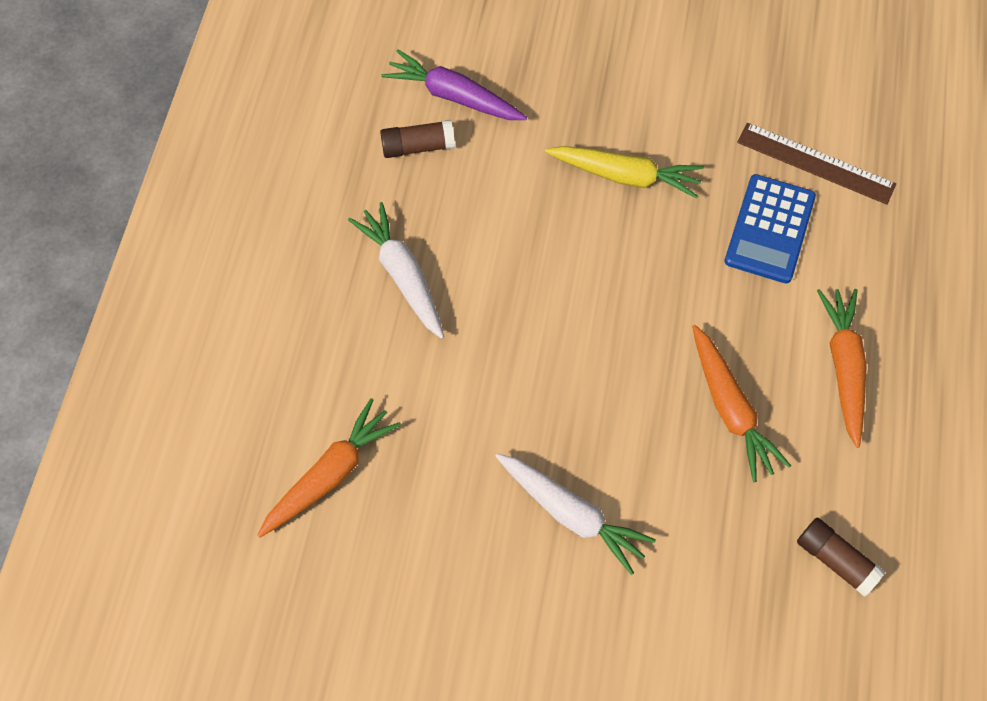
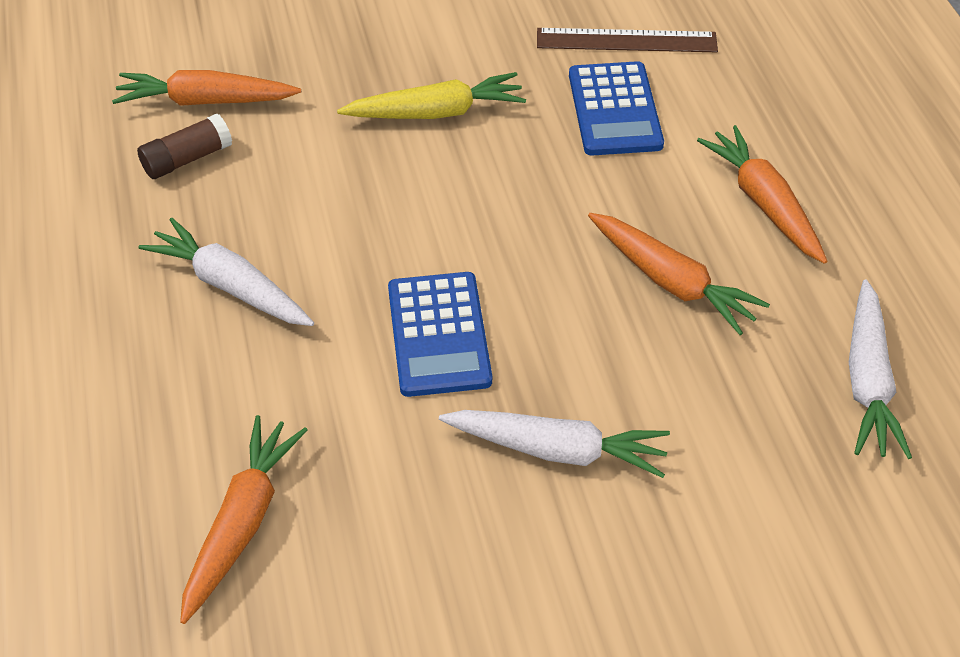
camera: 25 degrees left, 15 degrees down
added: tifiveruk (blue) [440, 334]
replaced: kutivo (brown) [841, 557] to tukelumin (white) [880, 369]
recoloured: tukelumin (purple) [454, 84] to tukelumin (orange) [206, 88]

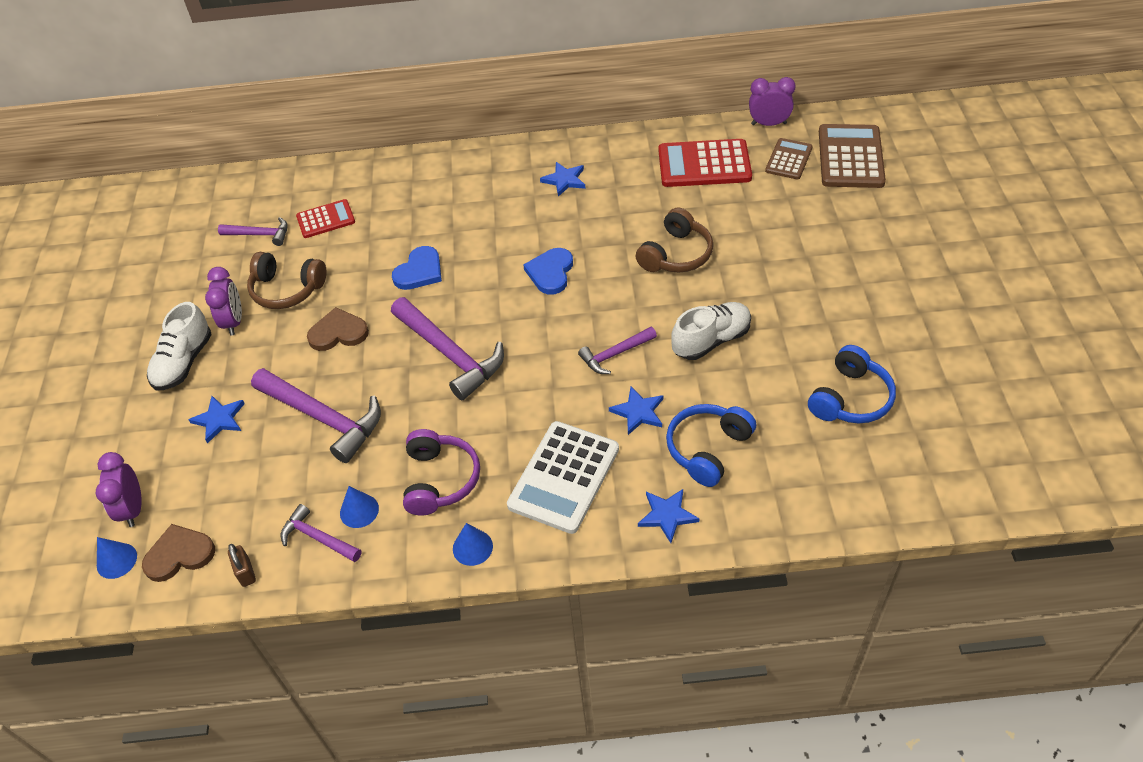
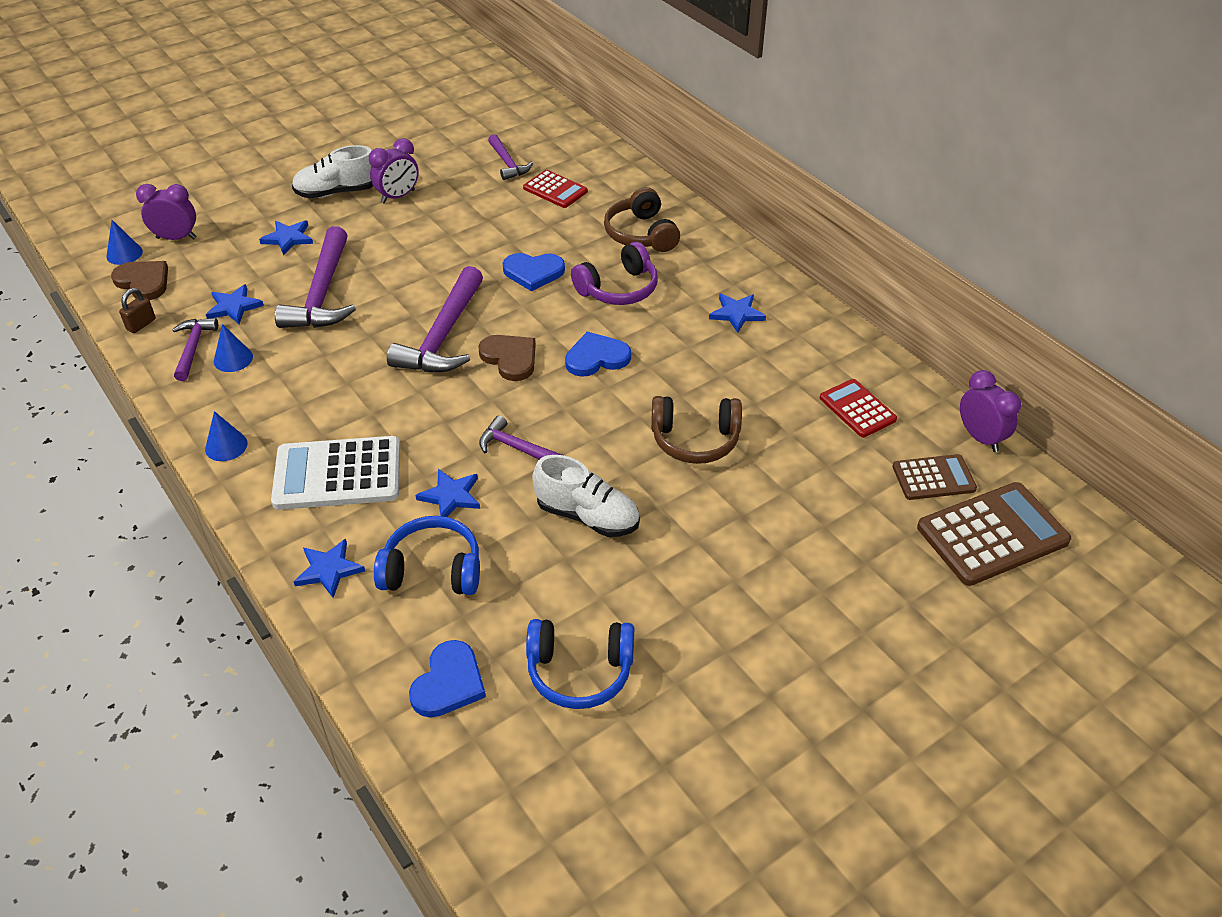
camera: 55 degrees right, 5 degrees down
added: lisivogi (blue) [235, 304]; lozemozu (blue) [447, 679]
moved: lozemozu (brown) [338, 329] to [507, 358]; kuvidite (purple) [441, 472] to [614, 273]; kuvidite (brown) [286, 280] to [642, 219]
turned: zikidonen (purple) [119, 489] = [166, 212] 45 degrees clockwise
resized: tifiveruk (red) [705, 163] = [858, 408] x0.59

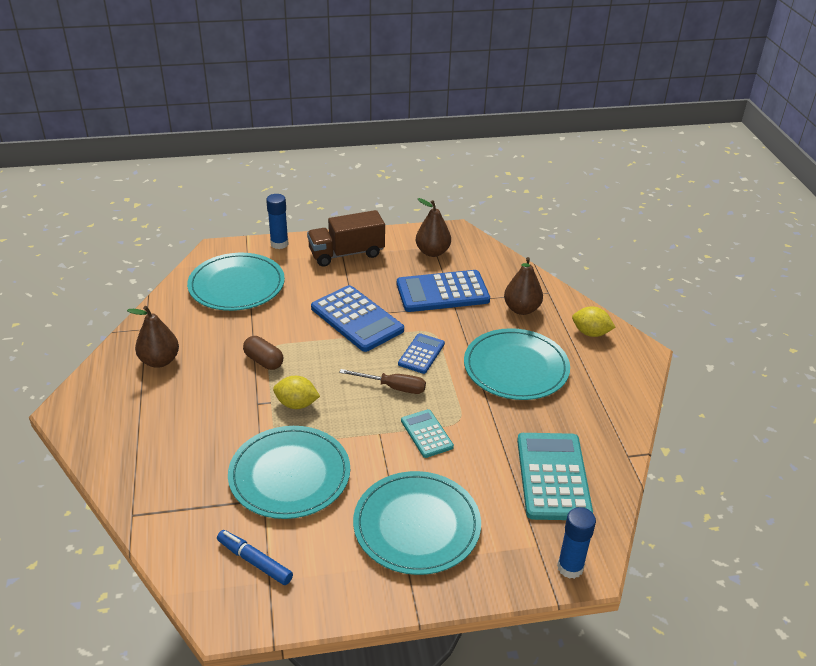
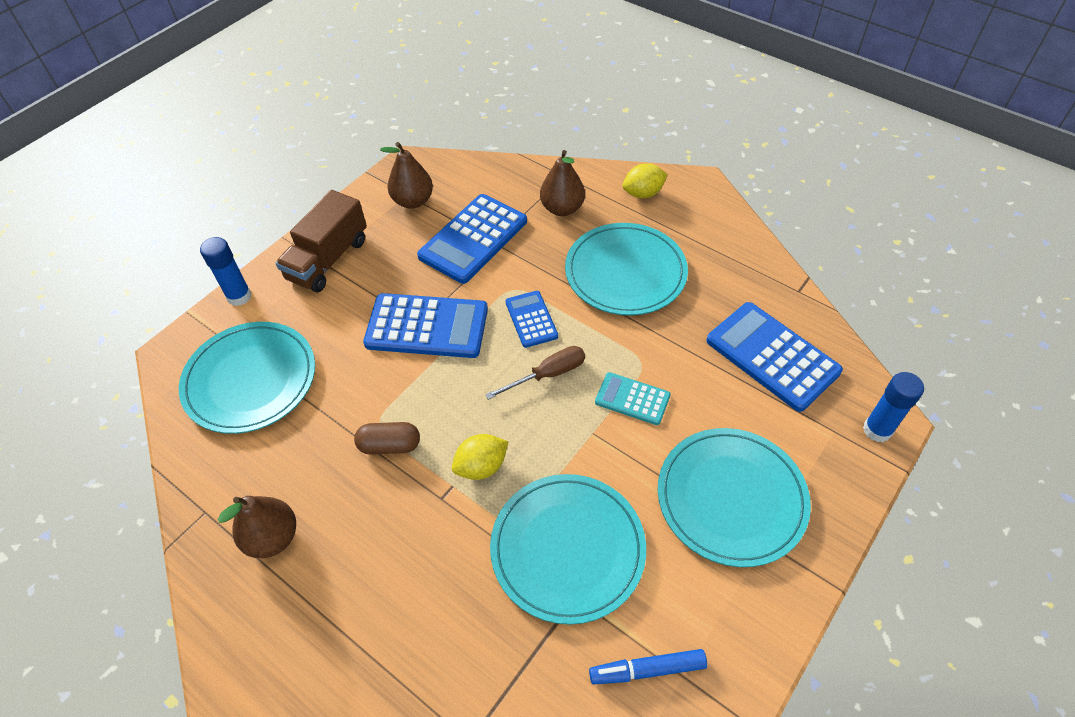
camera: 40 degrees left, 15 degrees up
recoloured: tifiveruk (turquoise) [555, 476] to tifiveruk (blue) [774, 357]

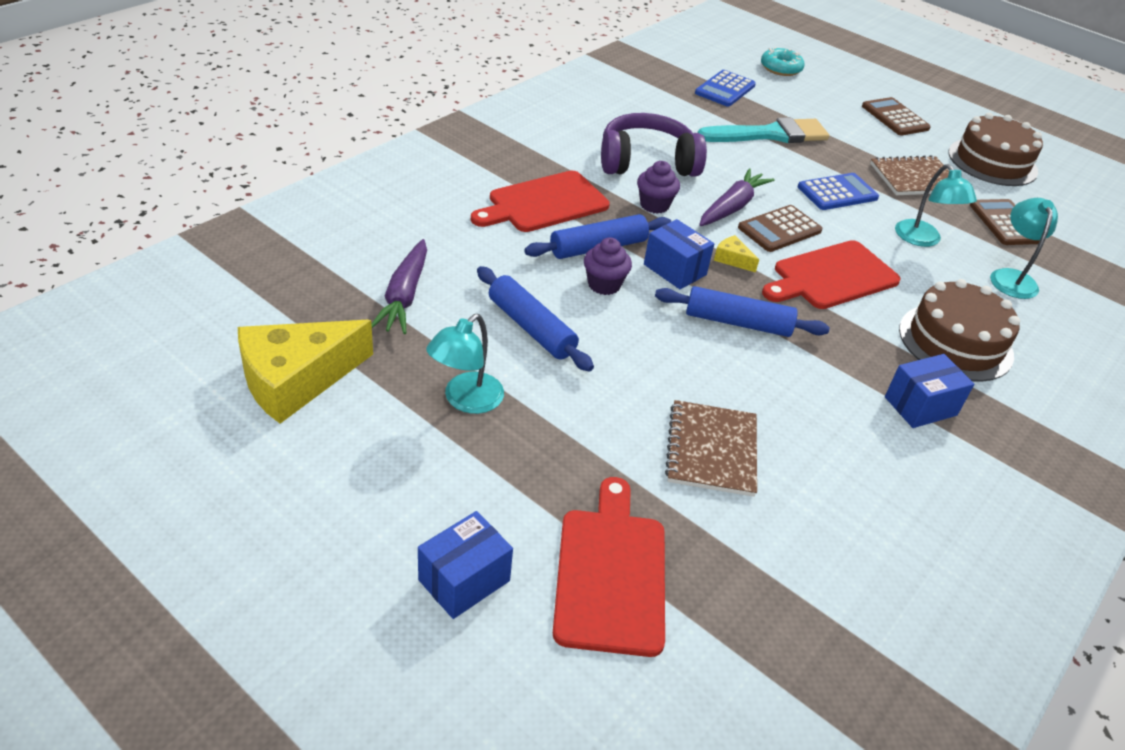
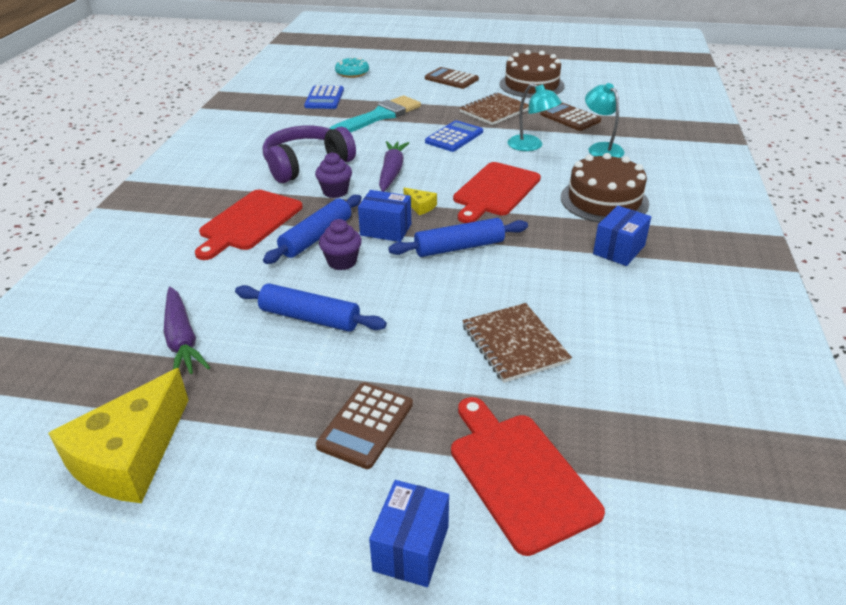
camera: 25 degrees left, 5 degrees down
removed: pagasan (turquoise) [465, 364]
moved: tifiveruk (brown) [780, 228] to [364, 425]
turned: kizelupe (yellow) [736, 253] = [420, 201] 150 degrees counterclockwise

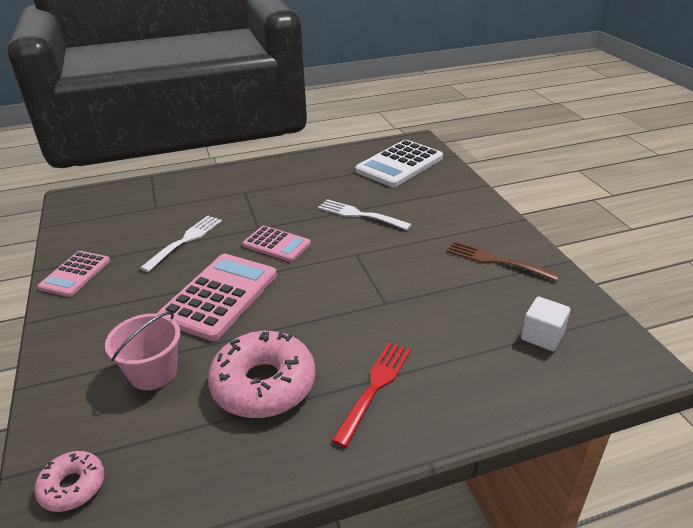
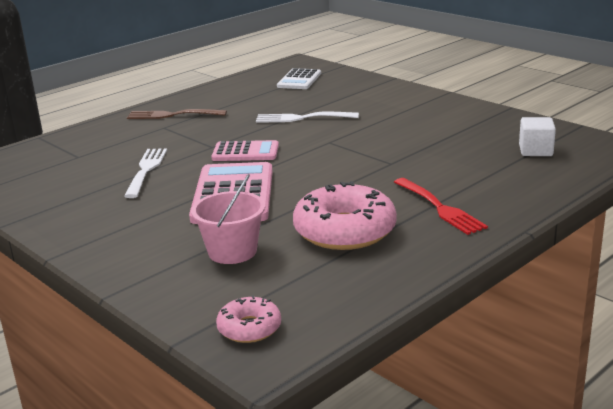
camera: 25 degrees left, 10 degrees down
removed: tifiveruk (pink) [74, 274]
moved: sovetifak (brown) [503, 261] to [177, 114]
turned: sovetifak (red) [371, 394] = [441, 206] 150 degrees clockwise
resized: tifiveruk (white) [399, 163] = [299, 78] x0.59

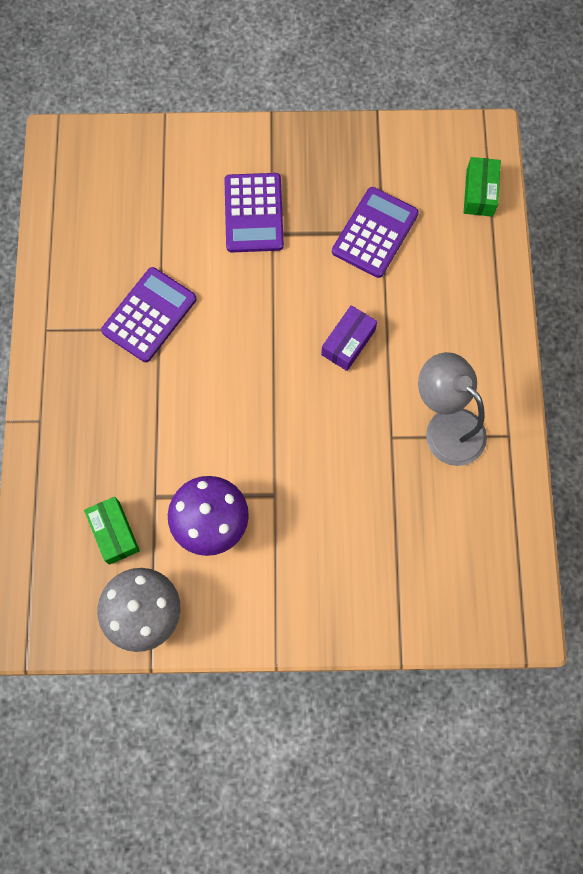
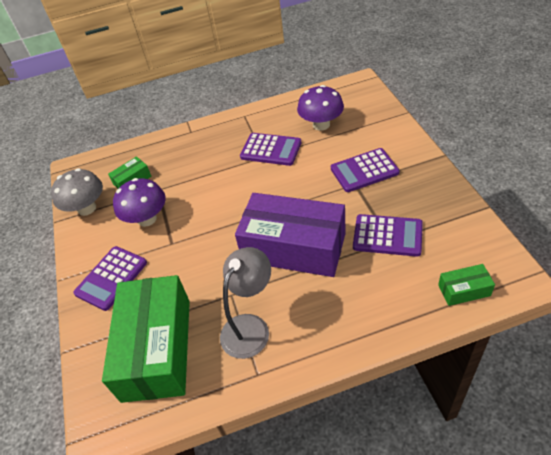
camera: 80 degrees right, 25 degrees down
added: tifiveruk (purple) [110, 278]; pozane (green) [146, 339]; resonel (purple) [320, 108]
resized: pozane (purple) [349, 338] = [290, 235] x2.37

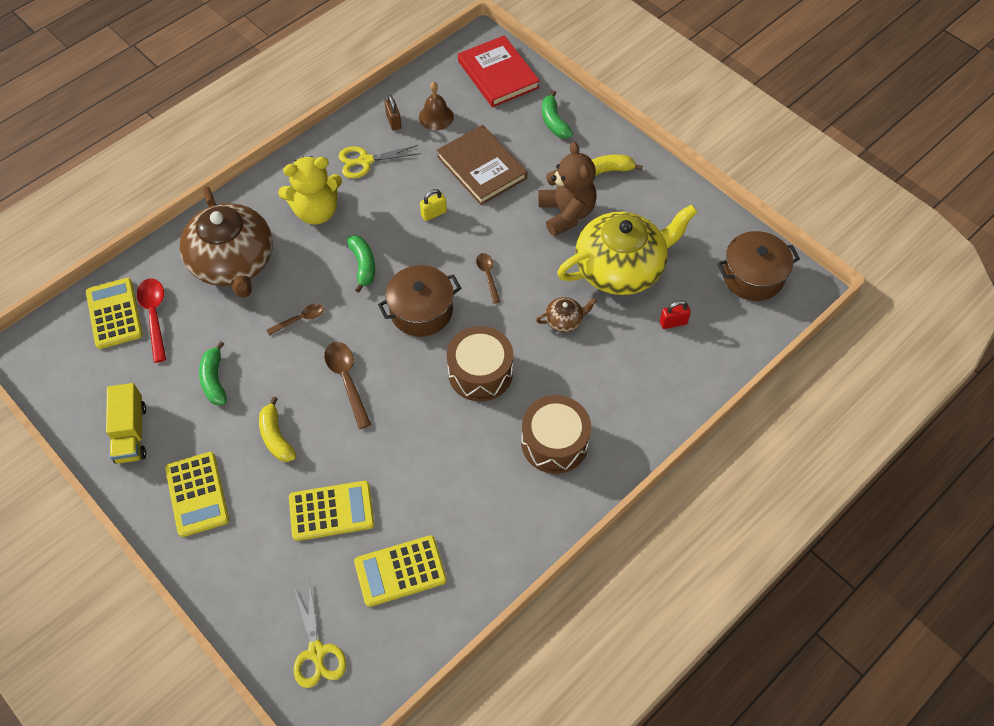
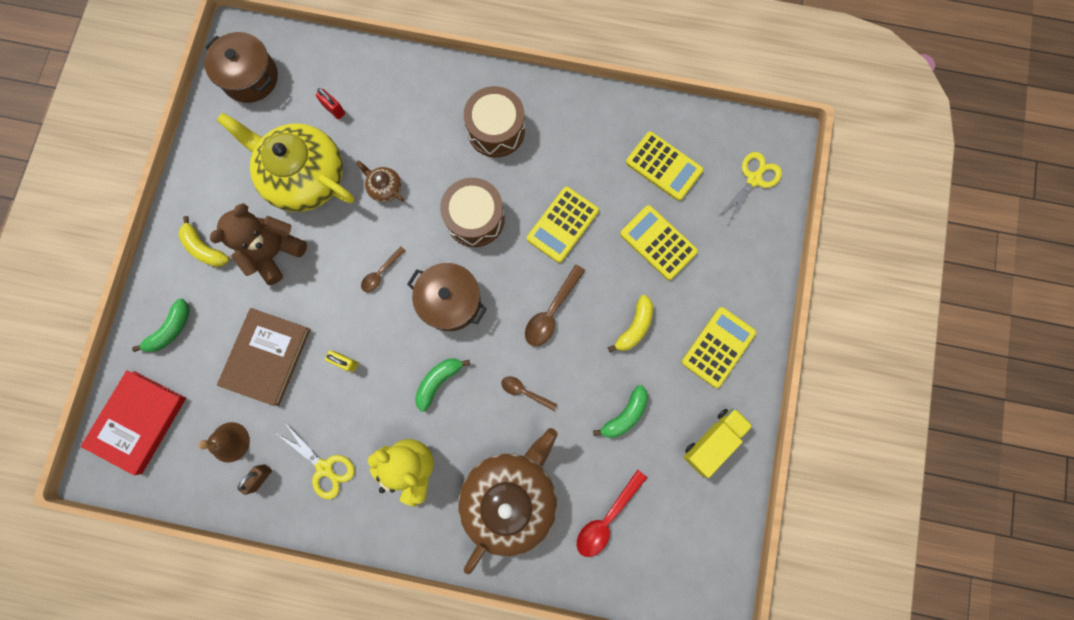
camera: 125 degrees left, 20 degrees up
moved: tifiveruk (yellow) [114, 313] to [563, 225]

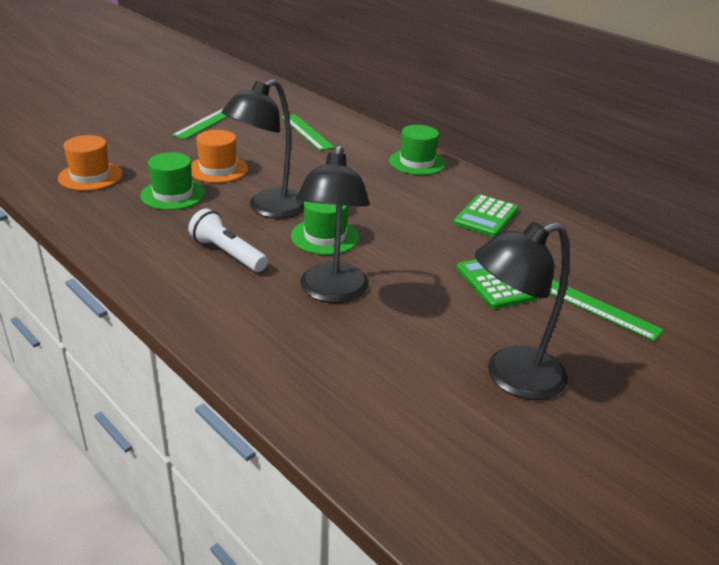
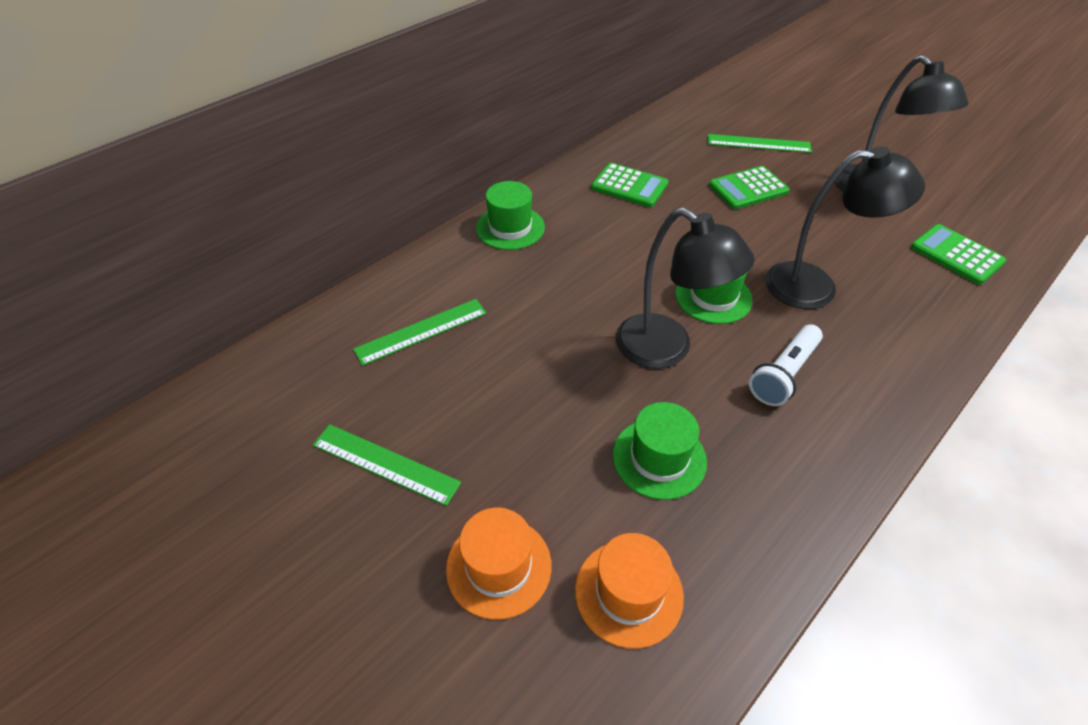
camera: 90 degrees left, 15 degrees up
added: tifiveruk (green) [958, 254]
moved: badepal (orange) [219, 156] to [499, 564]
turned: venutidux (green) [607, 310] = [760, 143] 60 degrees clockwise

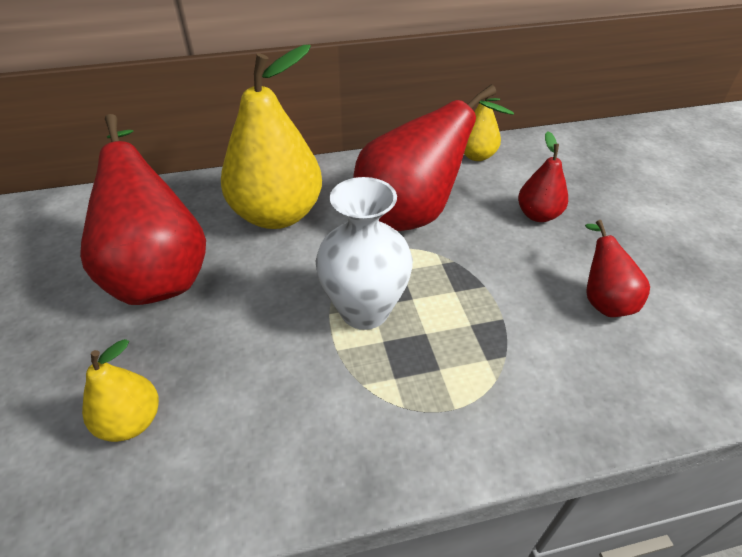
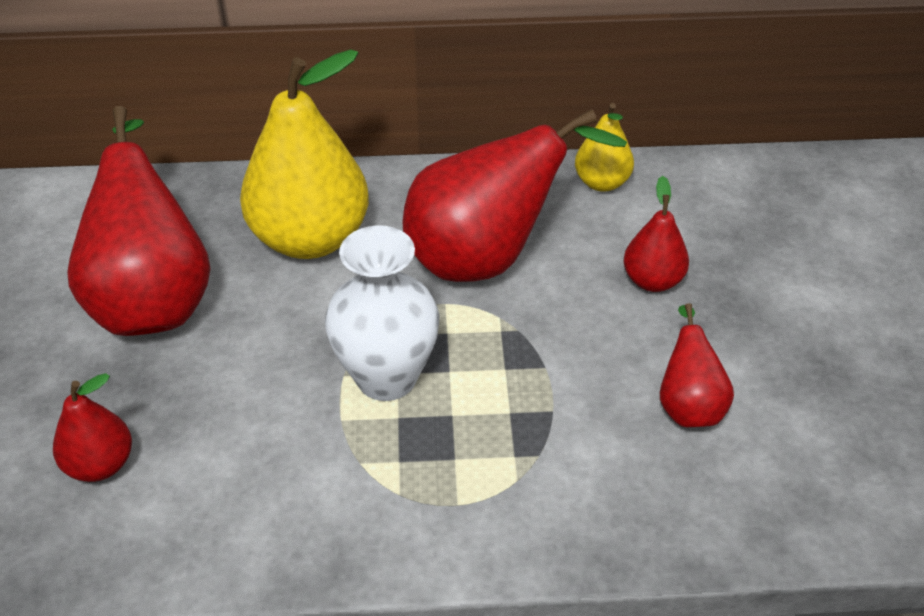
camera: 10 degrees right, 0 degrees up
recoloured: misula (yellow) [120, 390] to misula (red) [92, 427]

